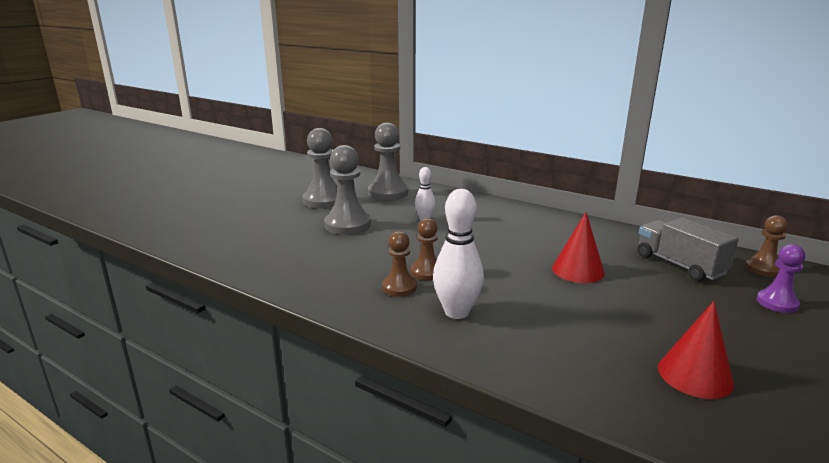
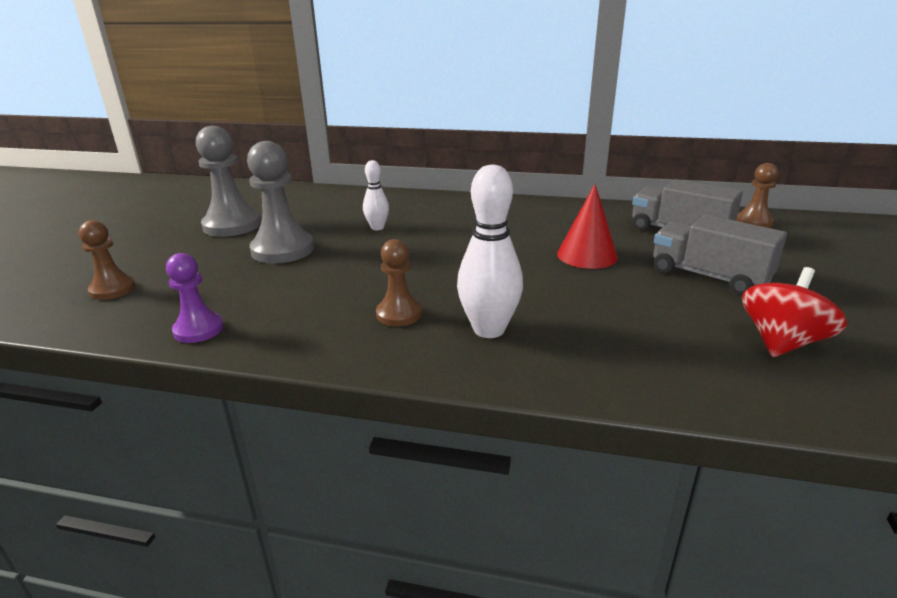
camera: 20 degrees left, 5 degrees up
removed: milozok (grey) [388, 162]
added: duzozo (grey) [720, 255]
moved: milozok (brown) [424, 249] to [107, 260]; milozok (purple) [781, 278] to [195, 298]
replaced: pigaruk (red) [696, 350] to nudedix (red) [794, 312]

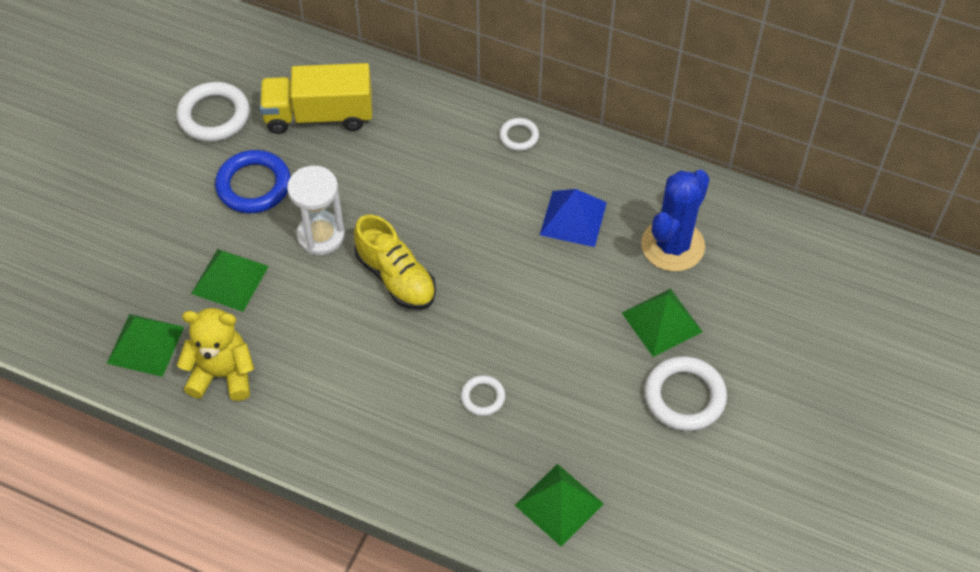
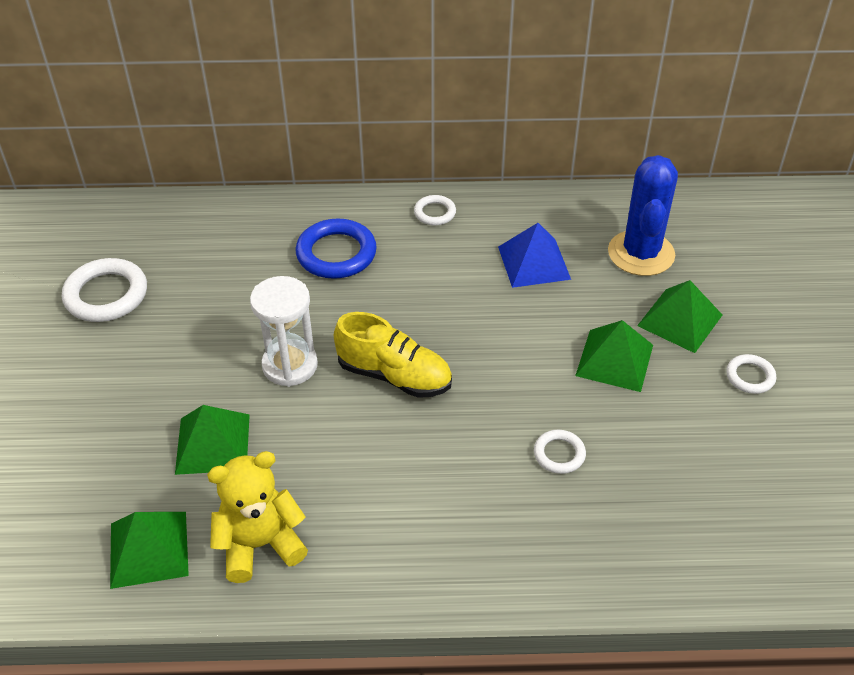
camera: 25 degrees left, 10 degrees down
removed: duzozo (yellow) [316, 98]
moved: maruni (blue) [253, 181] to [336, 249]; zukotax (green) [559, 505] to [614, 356]
resized: maruni (white) [685, 393] = [751, 374] x0.54

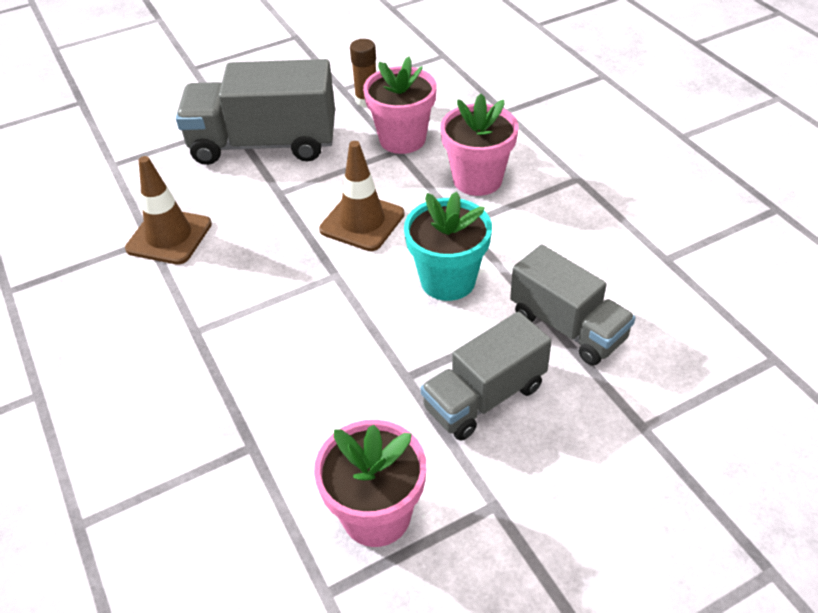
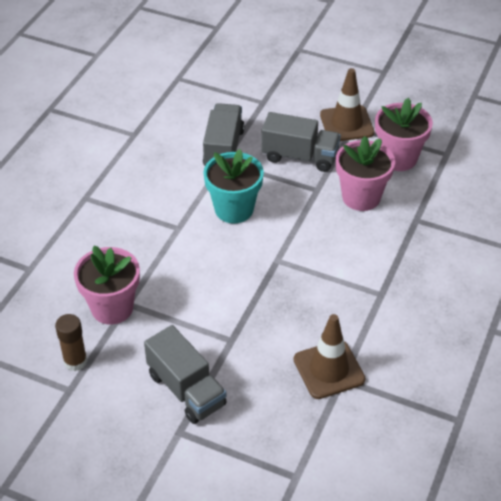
camera: 130 degrees left, 0 degrees up
moved: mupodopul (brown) [362, 196] to [347, 104]; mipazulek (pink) [479, 145] to [365, 173]
resized: duzozo (grey) [255, 112] = [185, 374] x0.64

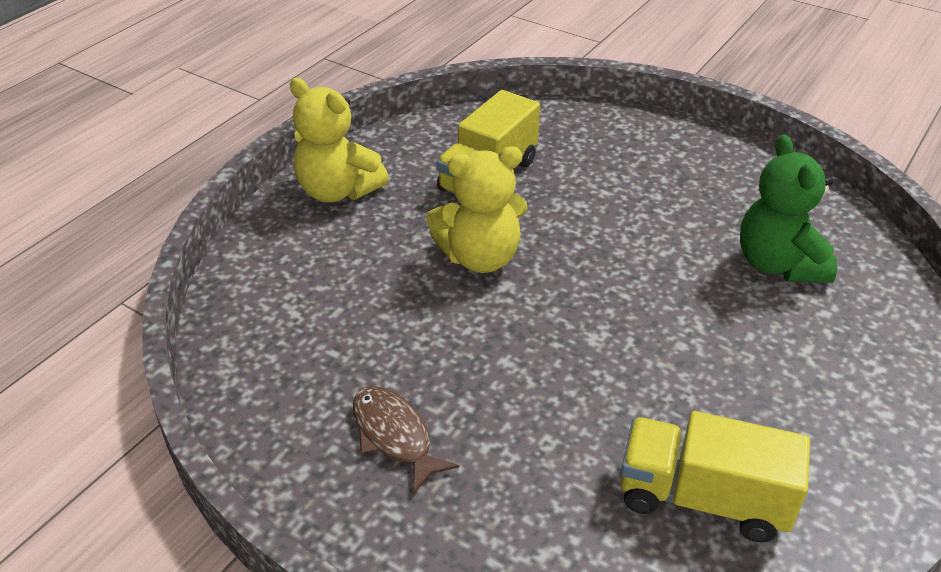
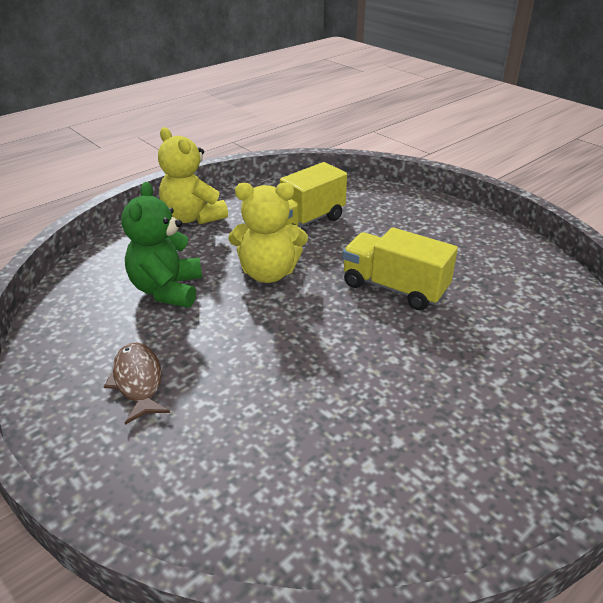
camera: 15 degrees right, 5 degrees down
moved: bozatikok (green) [788, 208] to [161, 245]; duzozo (yellow) [715, 476] to [400, 268]

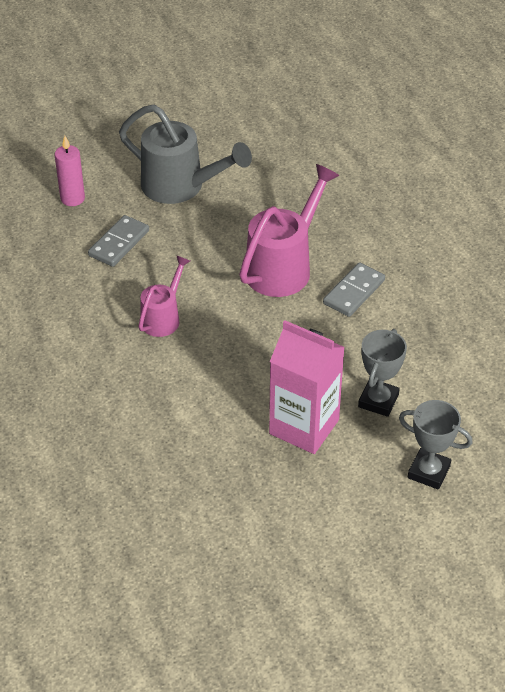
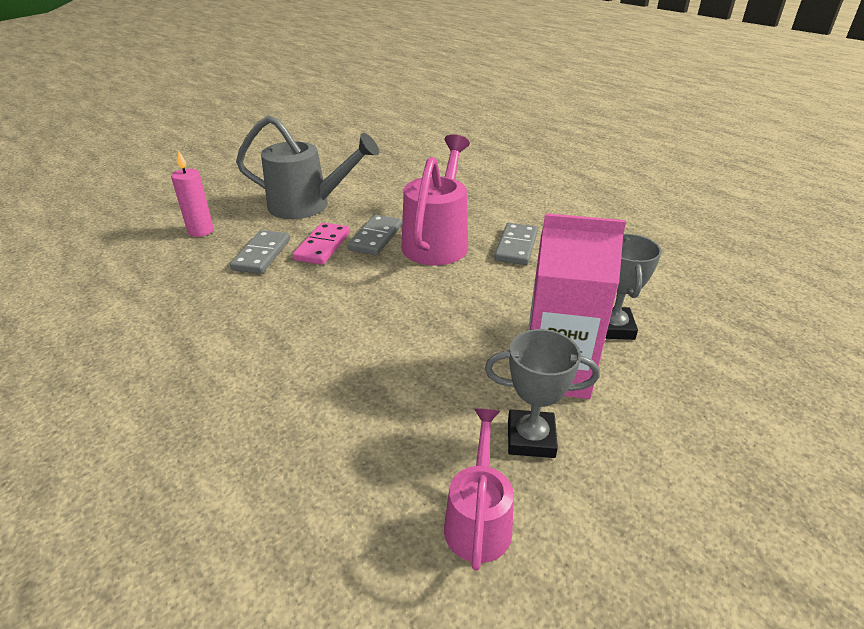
camera: 20 degrees left, 10 degrees down
added: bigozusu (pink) [321, 243]; bigozusu (grey) [374, 235]
moved: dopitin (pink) [164, 296] to [479, 490]; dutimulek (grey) [435, 445] to [542, 393]

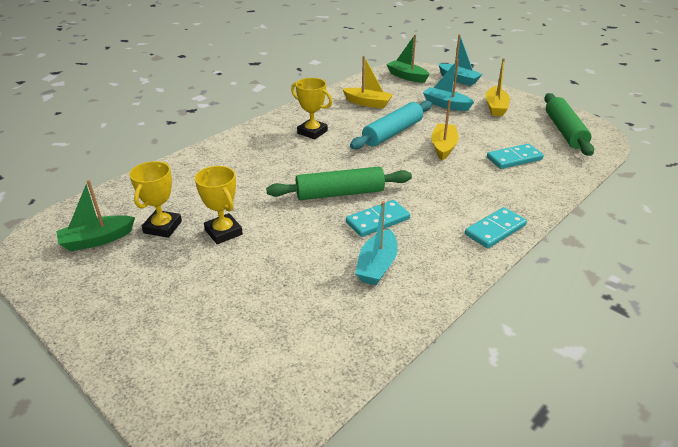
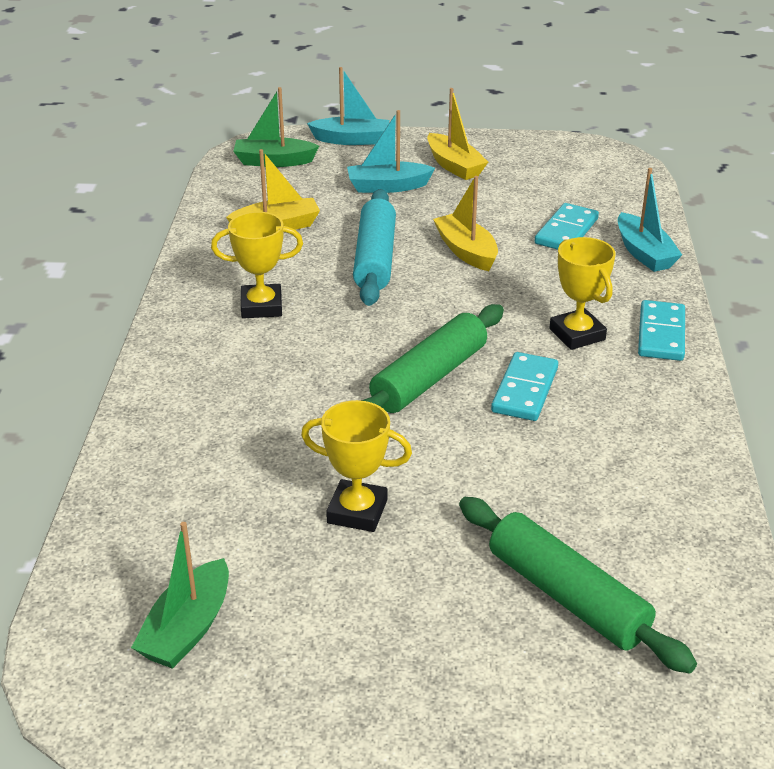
camera: 40 degrees left, 0 degrees up
moved: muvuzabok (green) [569, 124] to [578, 585]; dutimulek (yellow) [155, 199] to [582, 293]; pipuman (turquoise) [376, 243] to [650, 220]

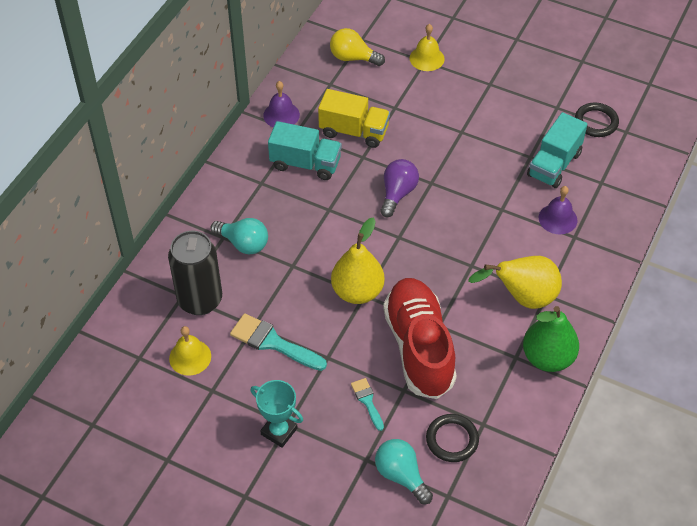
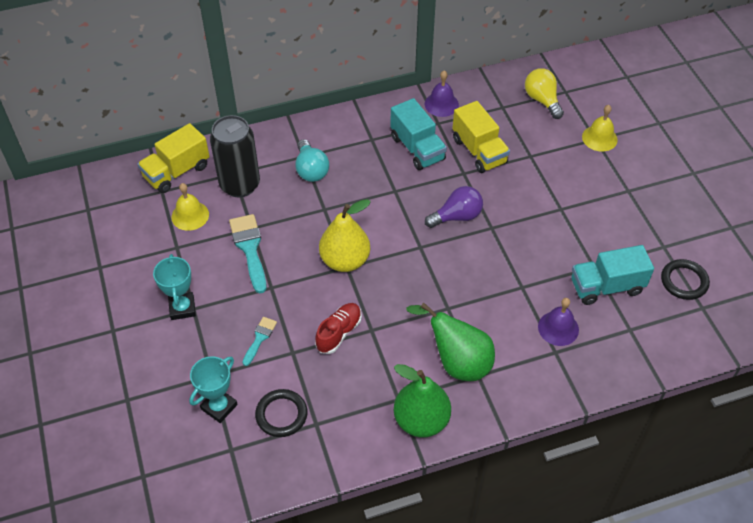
camera: 45 degrees right, 0 degrees up
added: duzozo (yellow) [174, 158]
replaced: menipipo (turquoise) [404, 471] to dutimulek (turquoise) [213, 389]
recoloured: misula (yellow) [515, 282] to misula (green) [450, 342]
resized: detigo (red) [420, 338] = [338, 328] x0.48

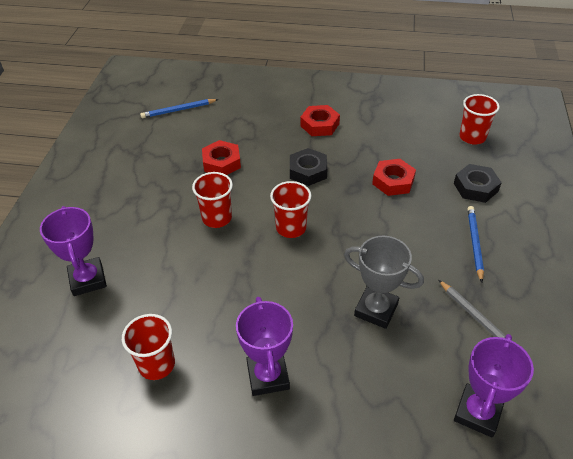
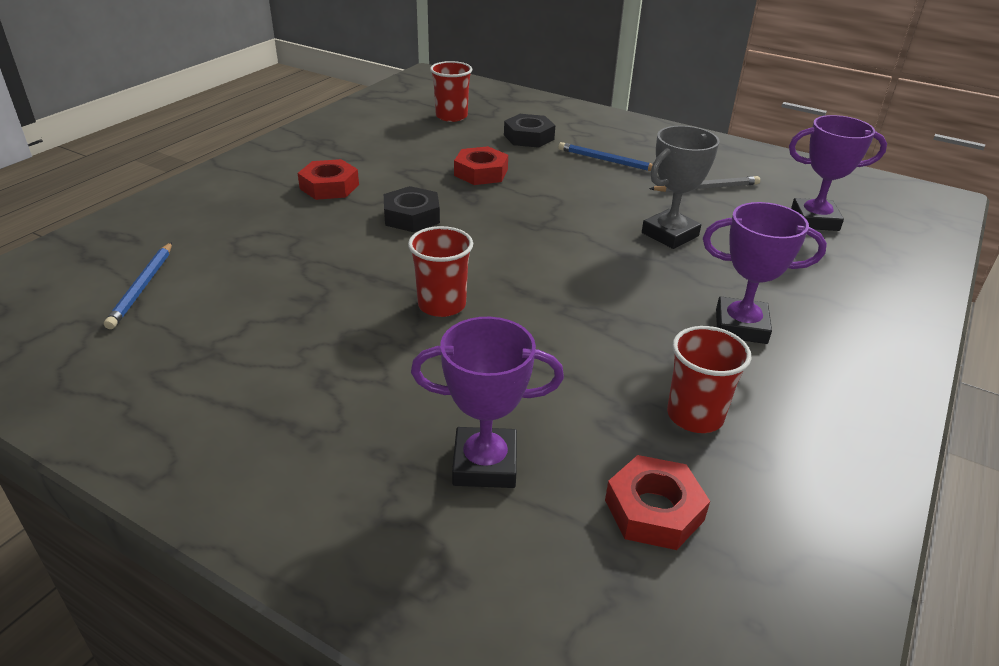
camera: 70 degrees left, 10 degrees down
removed: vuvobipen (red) [290, 209]
moved: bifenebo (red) [221, 157] to [657, 502]
turned: dutimulek (purple) [494, 385] = [838, 173] 45 degrees counterclockwise

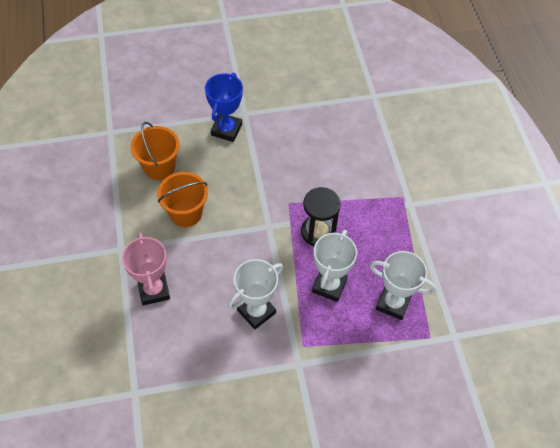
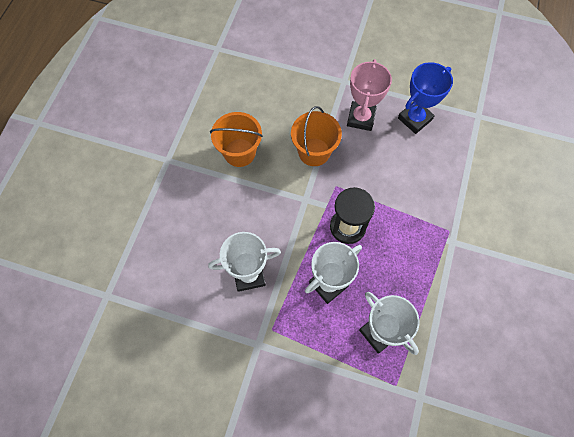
camera: 30 degrees right, 10 degrees up
moved: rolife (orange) [155, 151] to [316, 136]; dutimulek (pink) [146, 269] to [369, 95]; dutimulek (blue) [224, 107] to [425, 98]

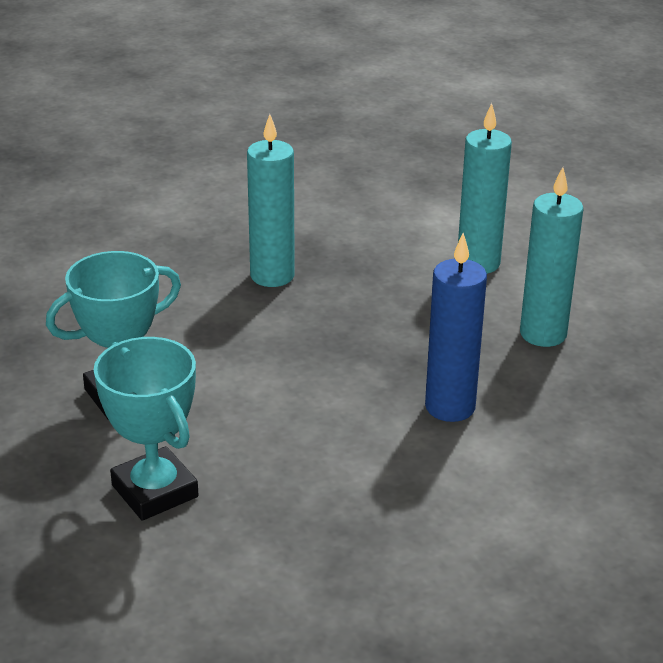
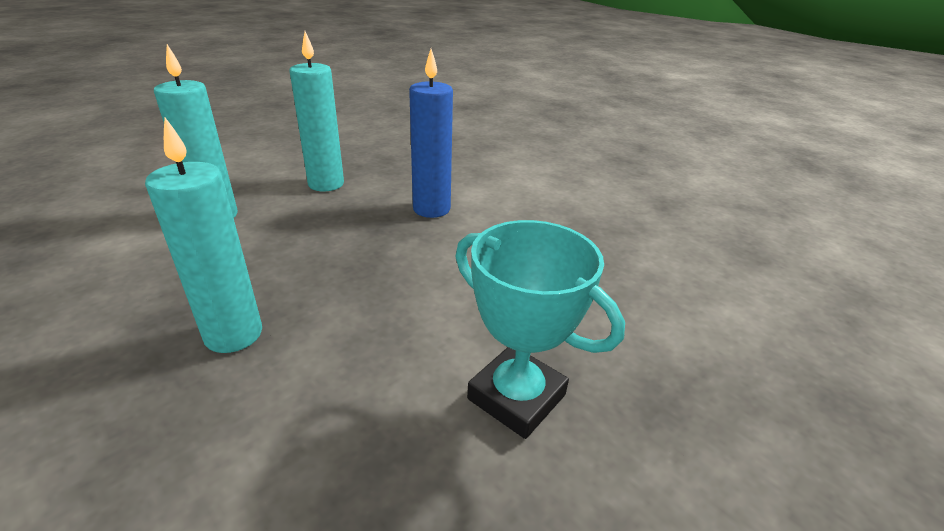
camera: 110 degrees left, 0 degrees up
removed: dutimulek (turquoise) [146, 429]

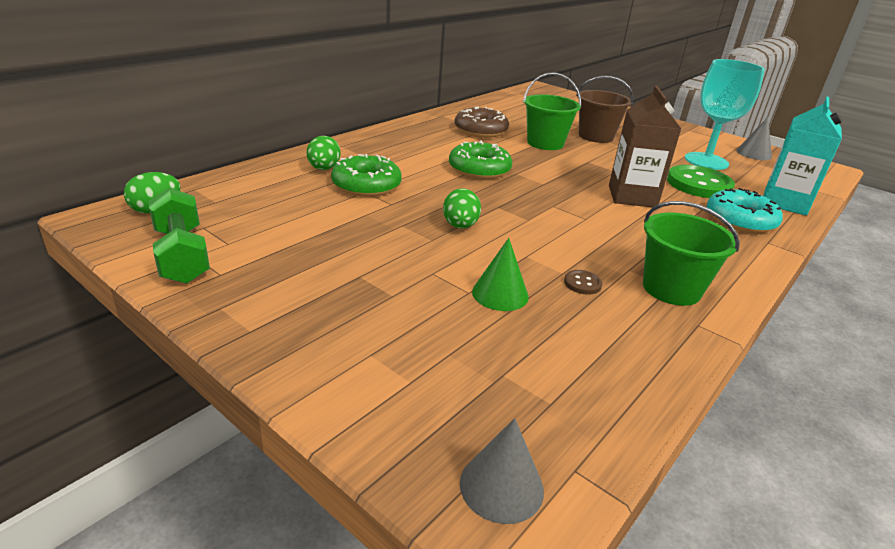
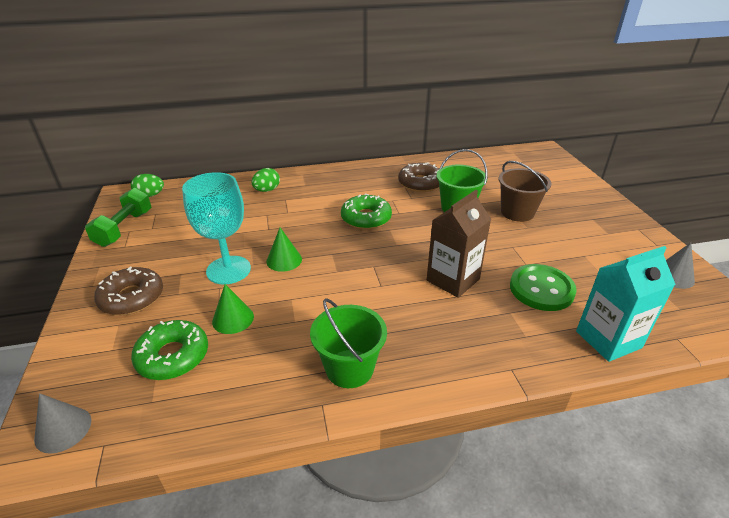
camera: 40 degrees right, 5 degrees up
removed: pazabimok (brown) [583, 282]; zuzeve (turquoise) [745, 210]
added: zuzeve (brown) [128, 291]
moved: zuzeve (green) [366, 175] to [169, 350]; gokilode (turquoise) [725, 114] to [216, 228]
replaced: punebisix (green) [462, 208] to pigaruk (green) [284, 250]

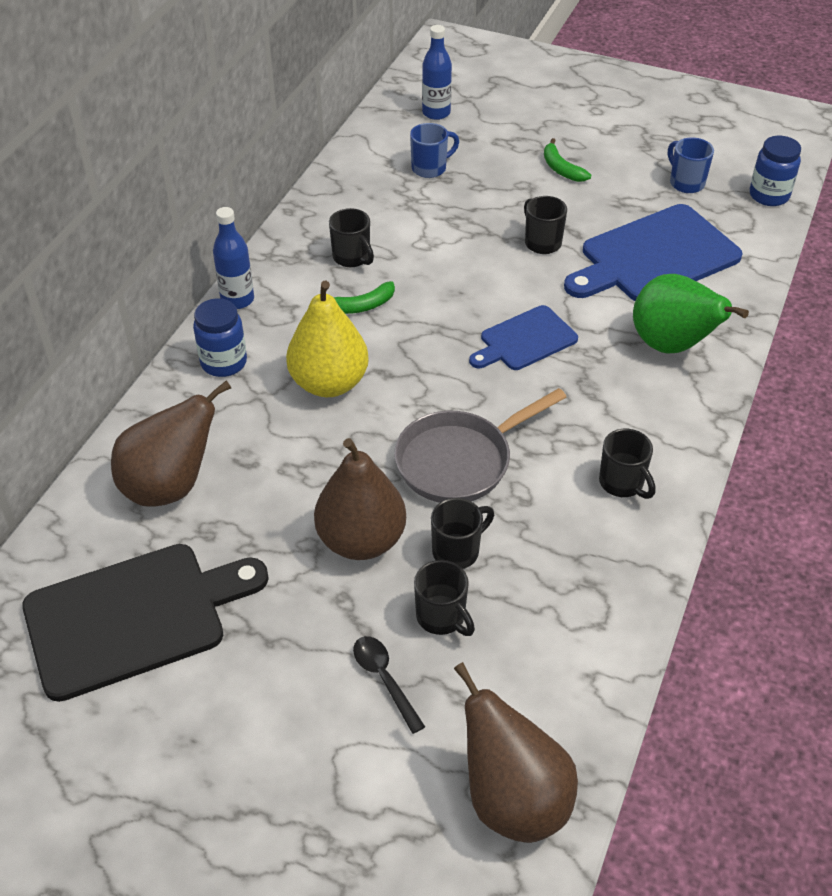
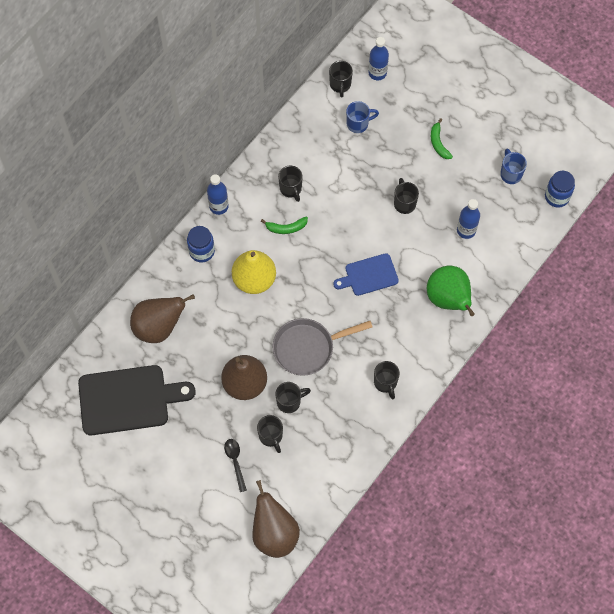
camera: 15 degrees right, 20 degrees up
added: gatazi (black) [341, 79]
replaced: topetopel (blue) [653, 252] to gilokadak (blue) [468, 219]

